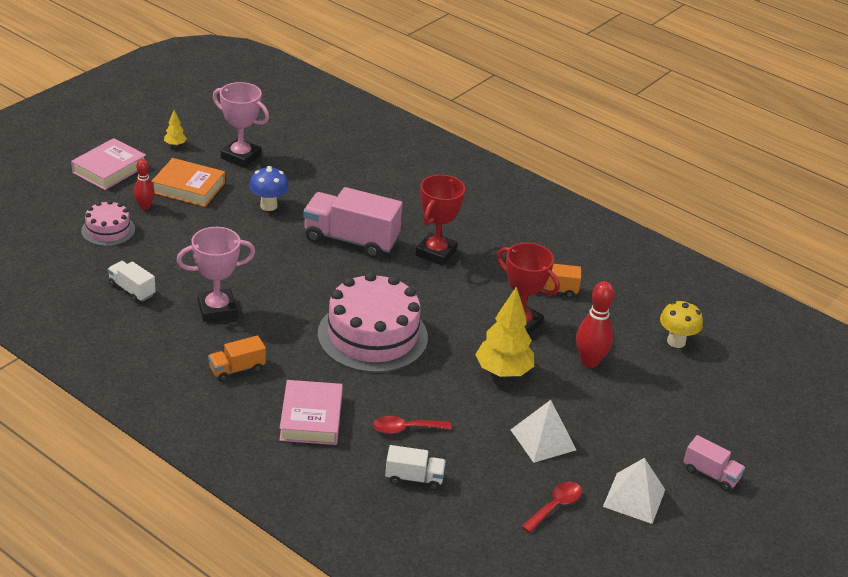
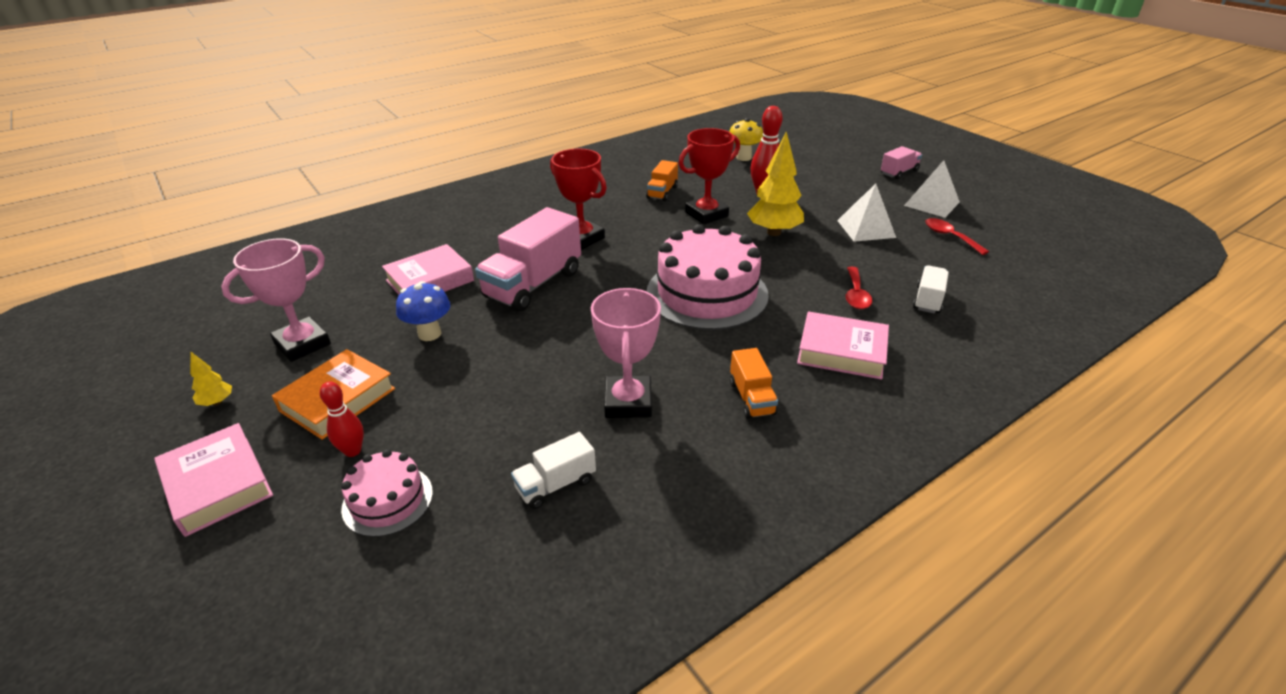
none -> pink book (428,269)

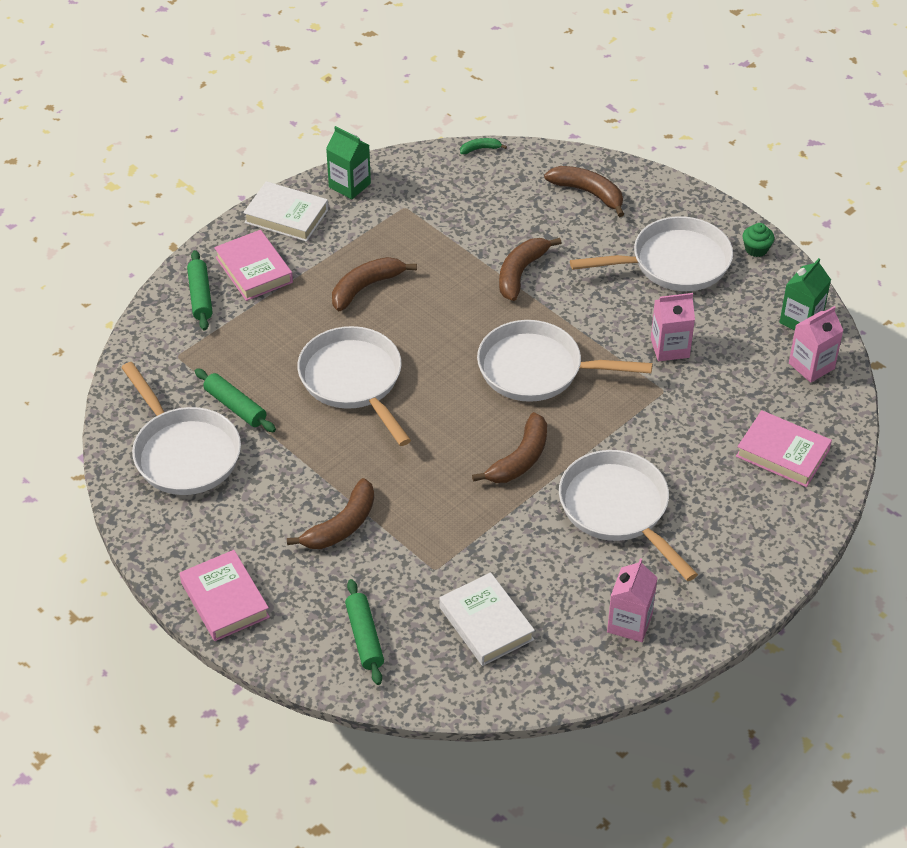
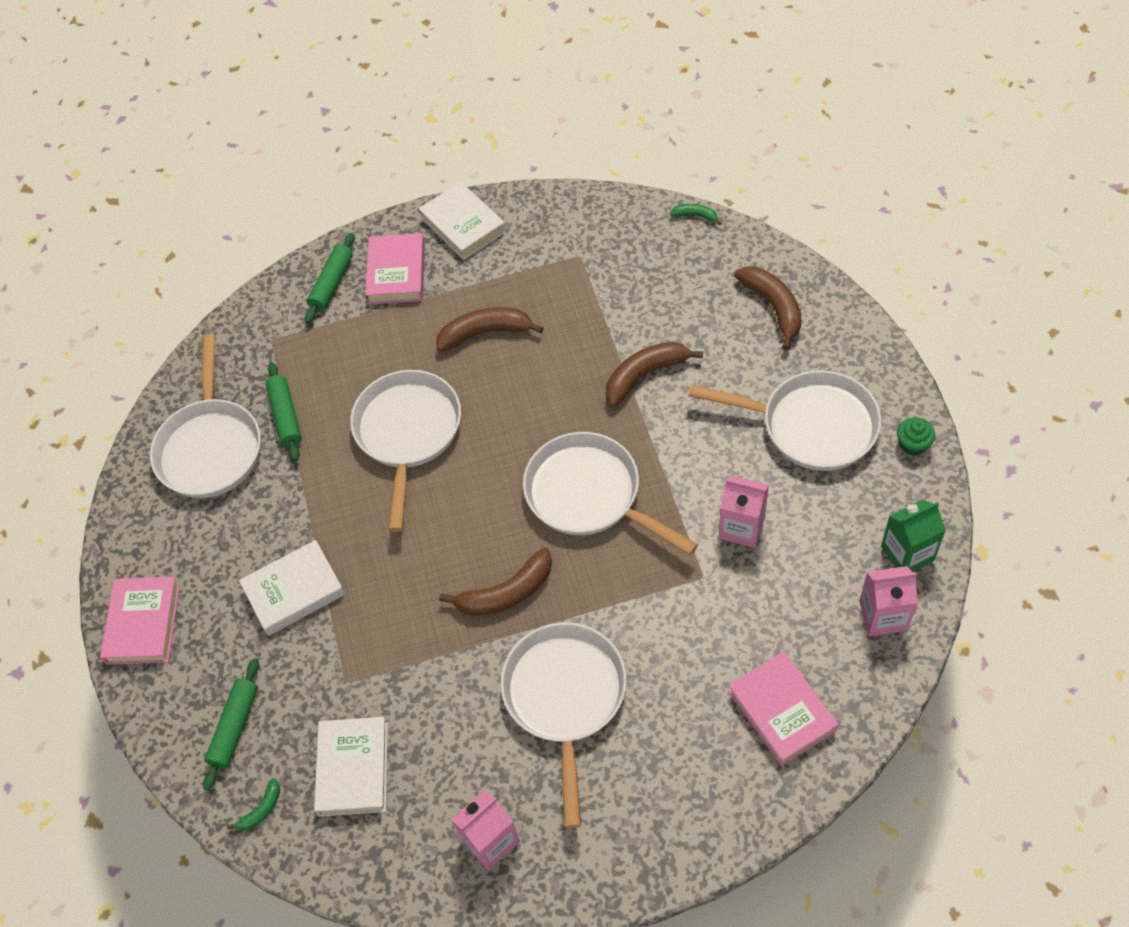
green carton (348,162) -> none
brown banana (330,513) -> white book (292,588)
none -> green banana (253,804)

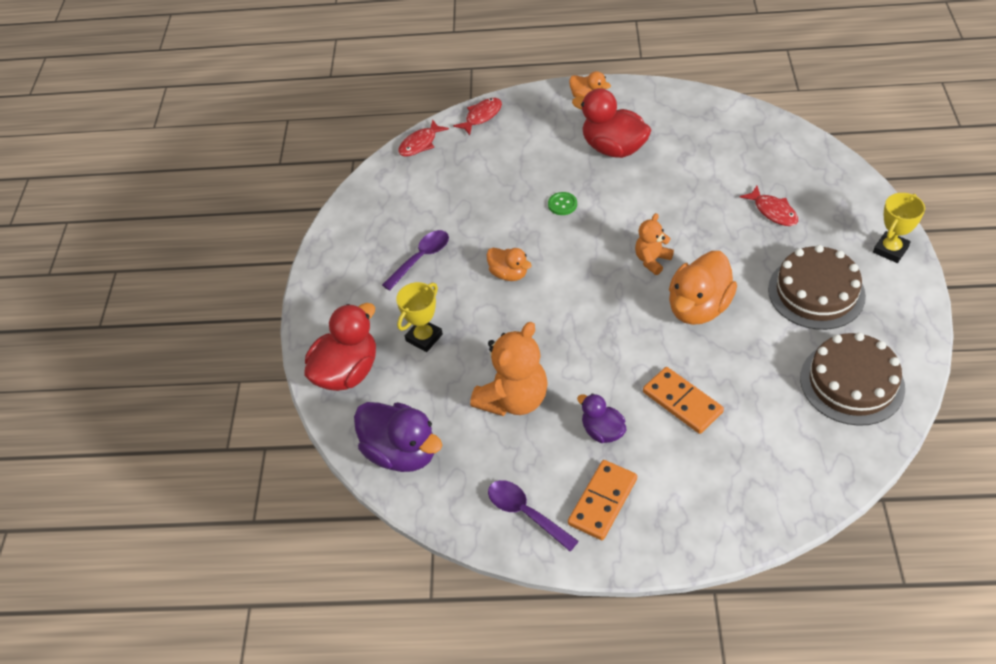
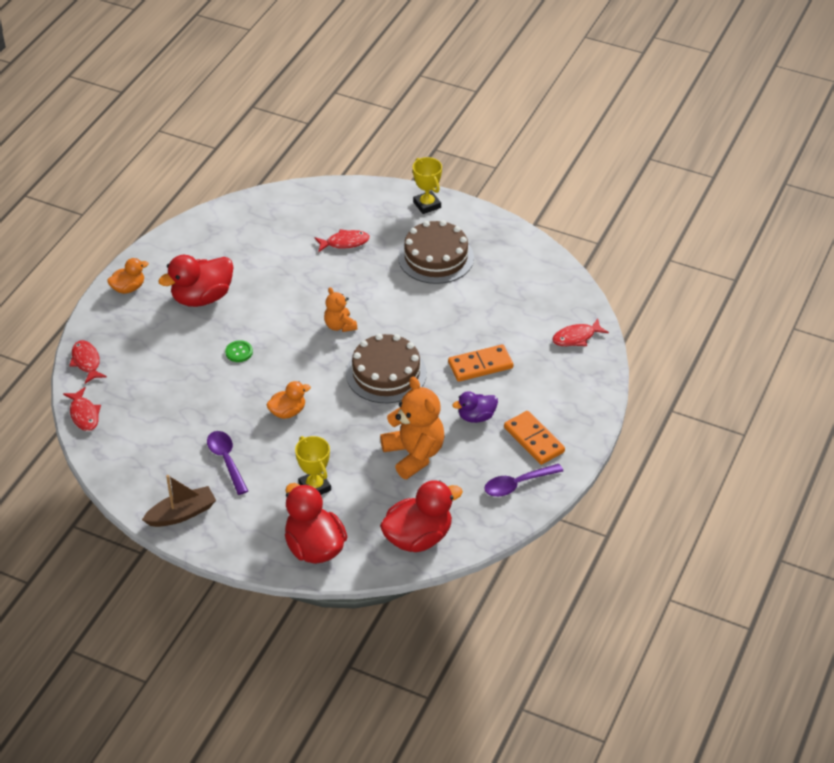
orange duck (703,288) -> none
brown cake (852,379) -> brown cake (386,368), relocated
purple duck (398,437) -> red duck (421,516)
none -> red fish (580,332)
none -> brown boat (179,501)

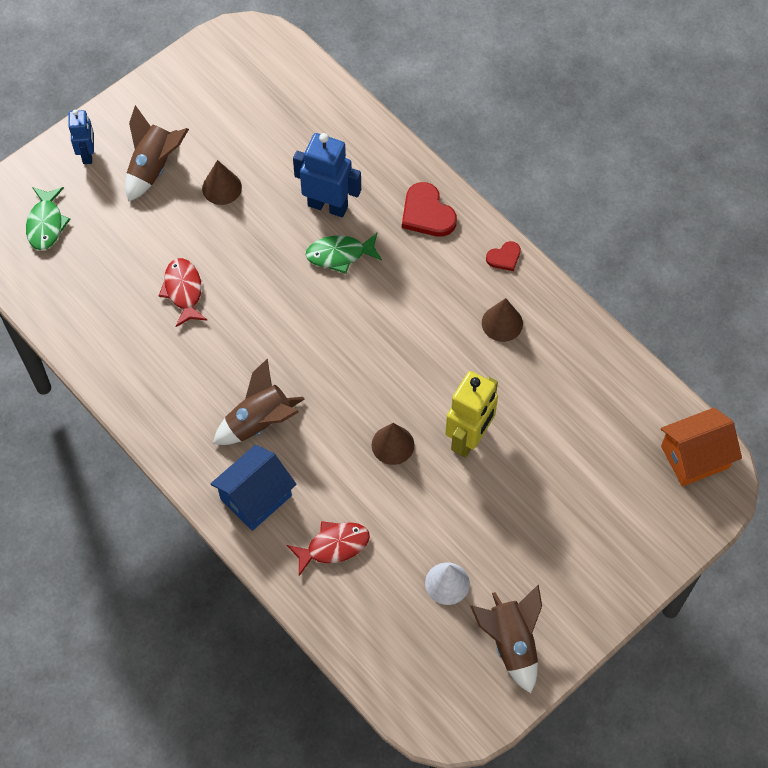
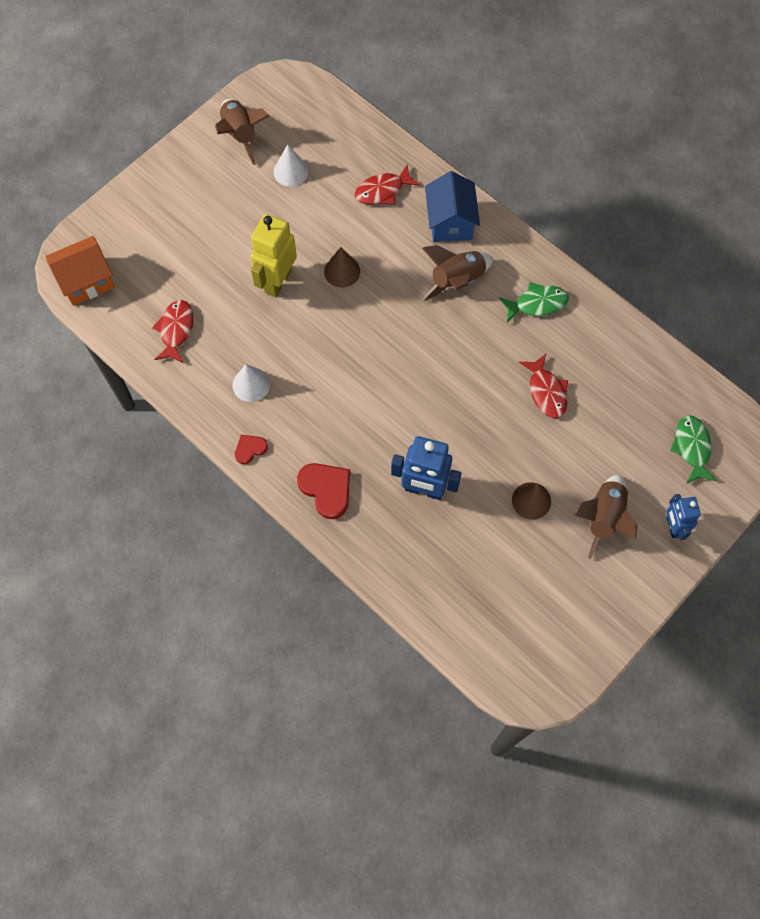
green fish (344,253) -> green fish (534,302), relocated
brown cone (502,320) -> white cone (251,383)
blue house (254,488) -> blue house (452,206), 45 degrees counterclockwise
none -> red fish (173,331)

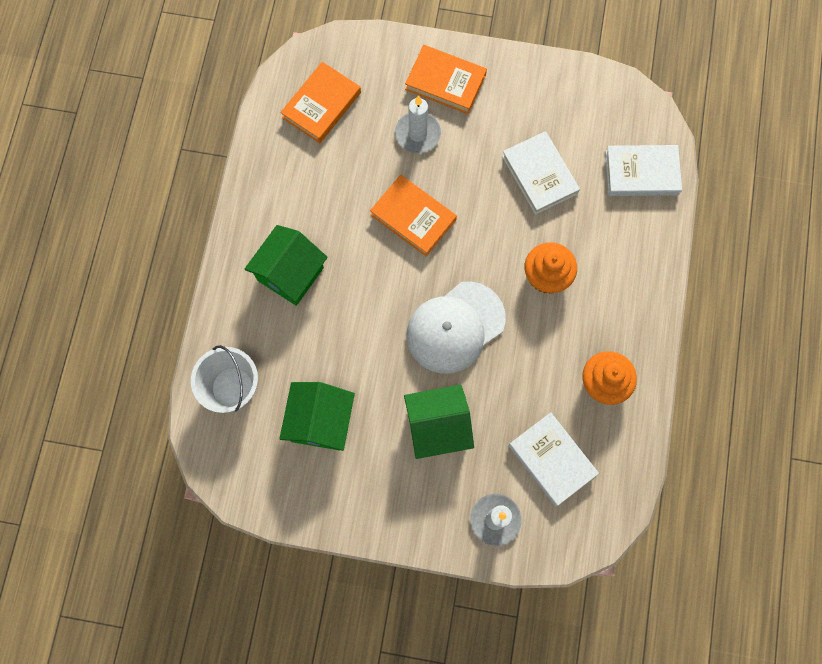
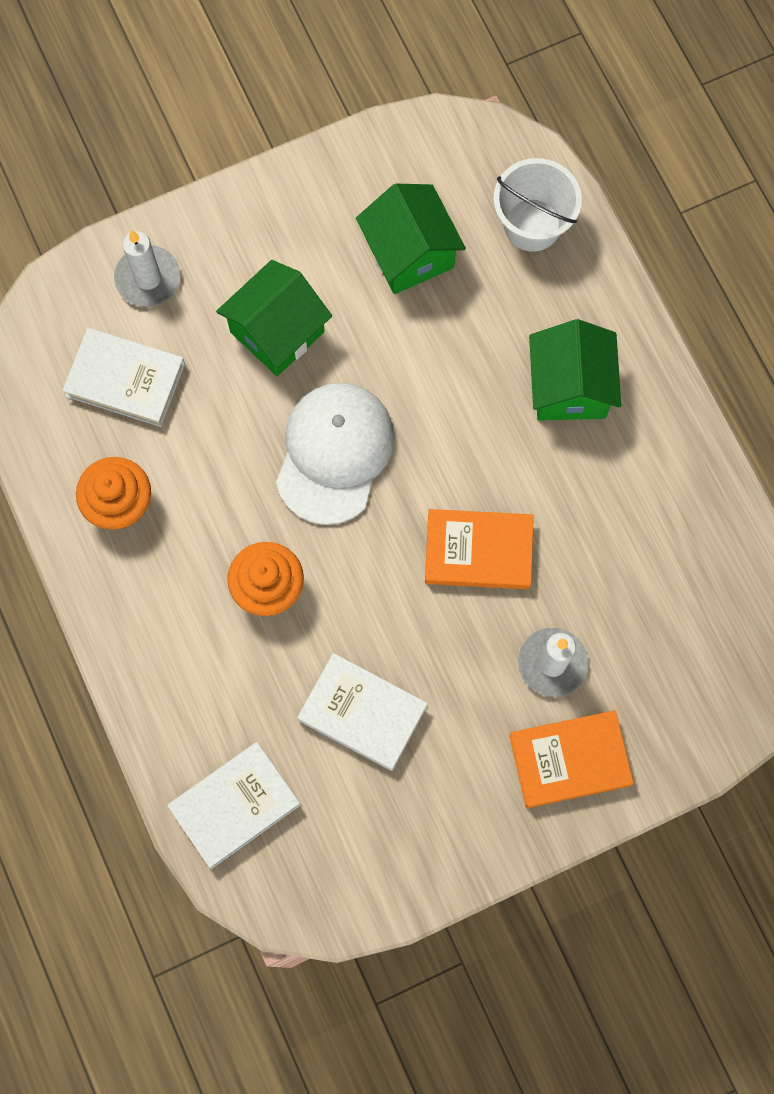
orange book (320,102) -> none

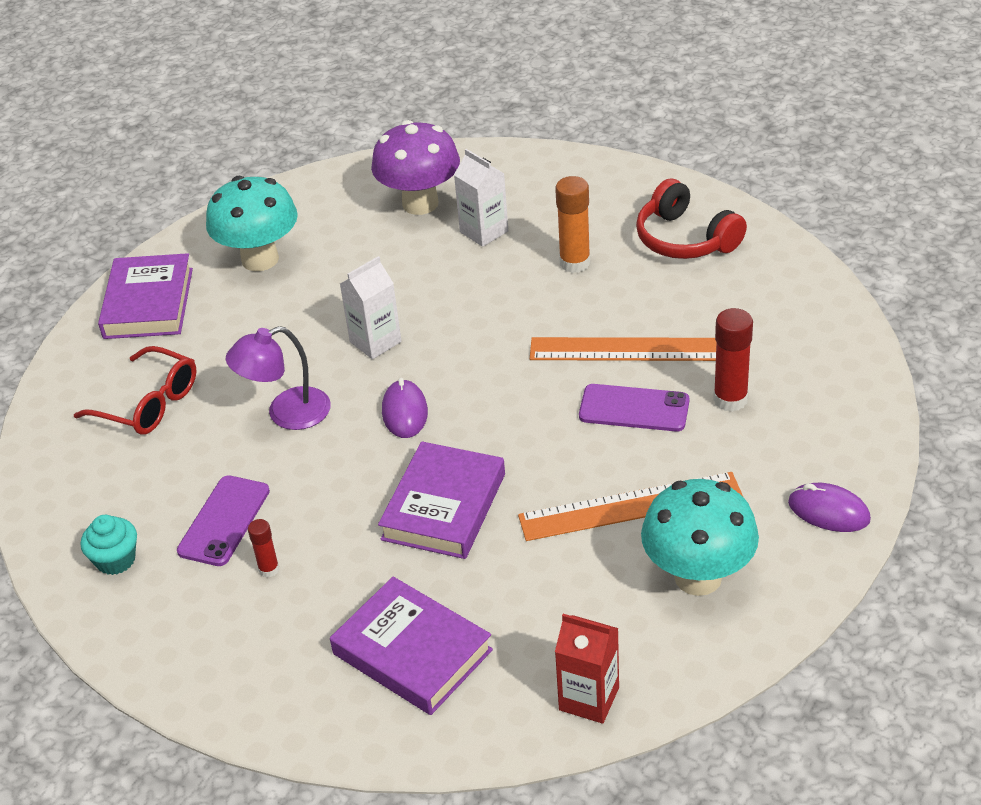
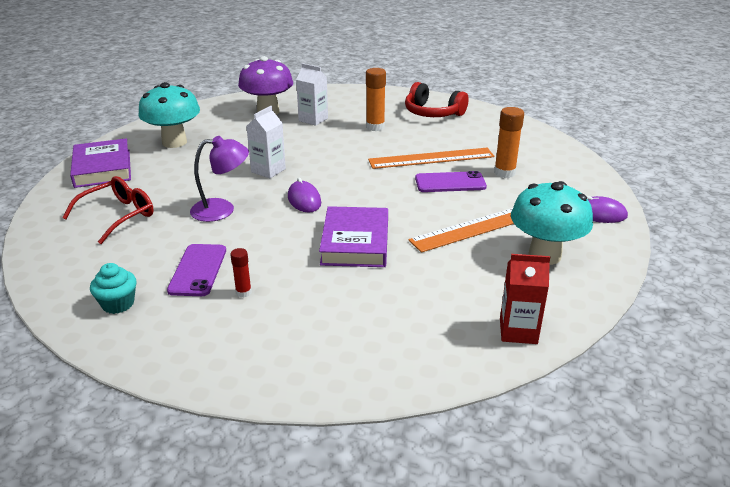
red glue stick (733,360) -> orange glue stick (509,142)
purple lamp (278,378) -> purple lamp (219,179), 150 degrees counterclockwise
red glasses (135,390) -> red glasses (108,210), 60 degrees counterclockwise
purple book (411,646) -> none

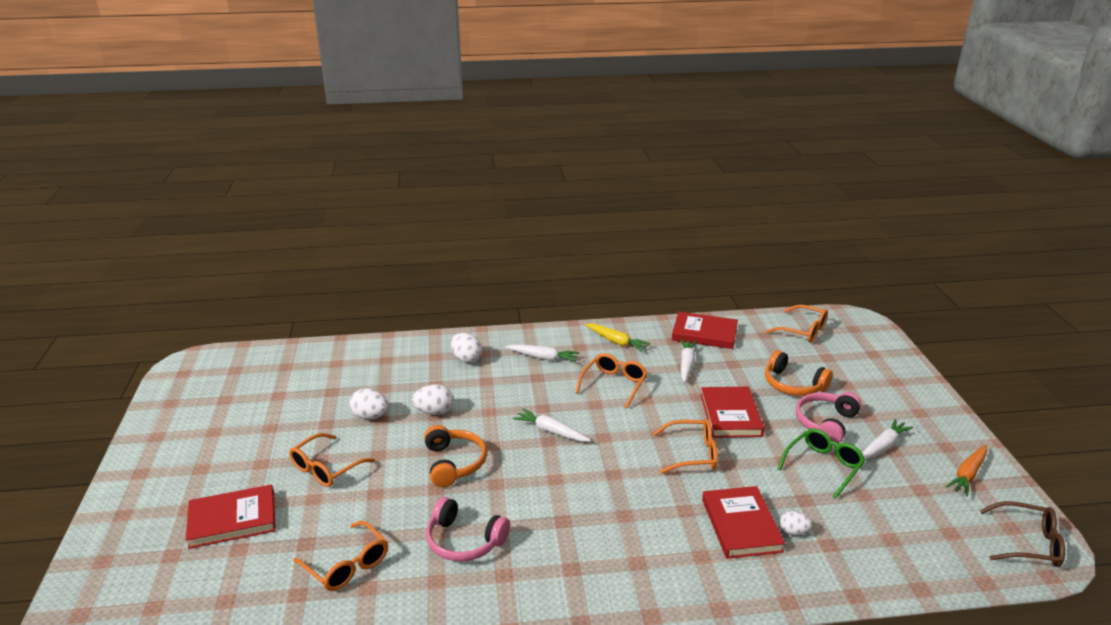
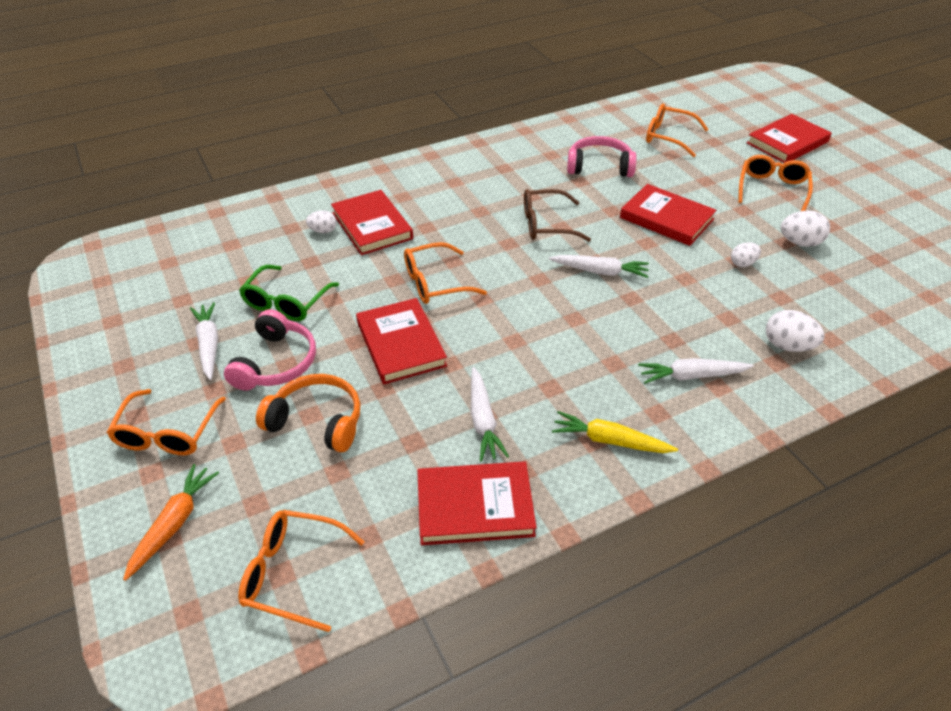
orange glasses (612,381) -> orange glasses (166,422), relocated
white egg (432,399) -> white egg (746,254), x0.65
white carrot (887,439) -> white carrot (204,341), 135 degrees clockwise
orange headphones (455,456) -> red book (668,215)
orange carrot (966,470) -> orange carrot (171,522), relocated
brown glasses (1022,534) -> brown glasses (557,215), relocated

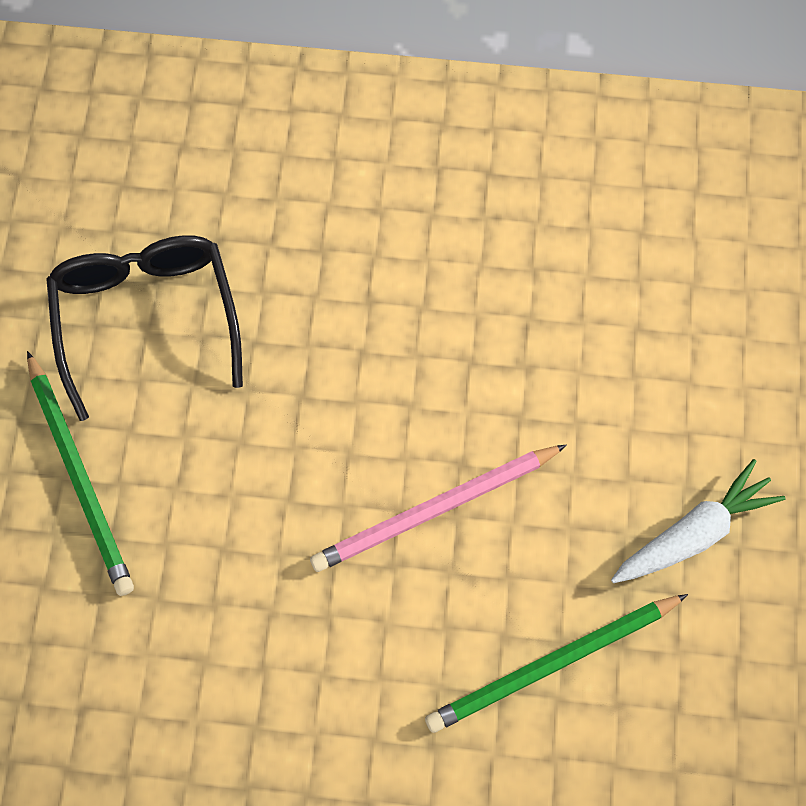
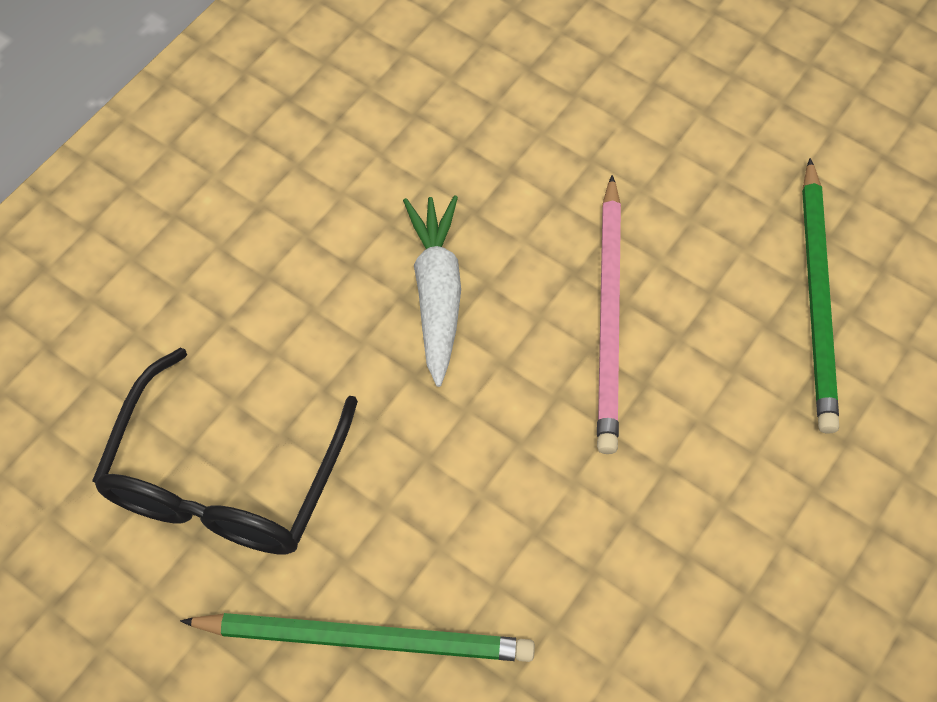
black glasses (144,328) -> black glasses (225,451), 90 degrees counterclockwise
white carrot (698,521) -> white carrot (432,291), relocated

